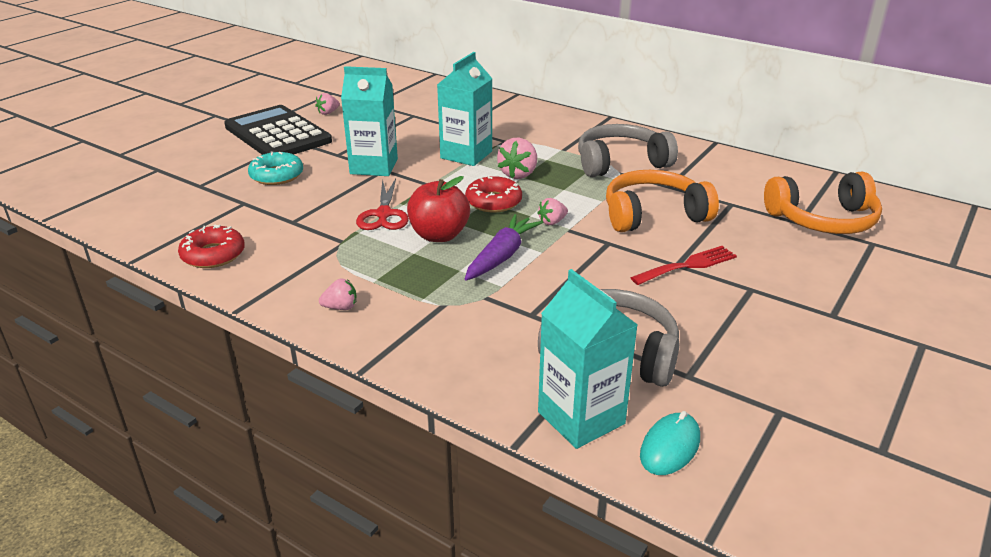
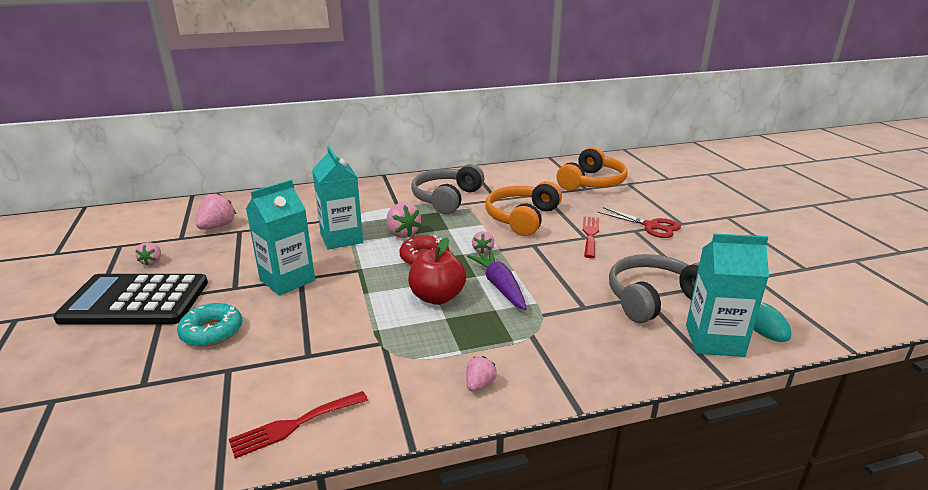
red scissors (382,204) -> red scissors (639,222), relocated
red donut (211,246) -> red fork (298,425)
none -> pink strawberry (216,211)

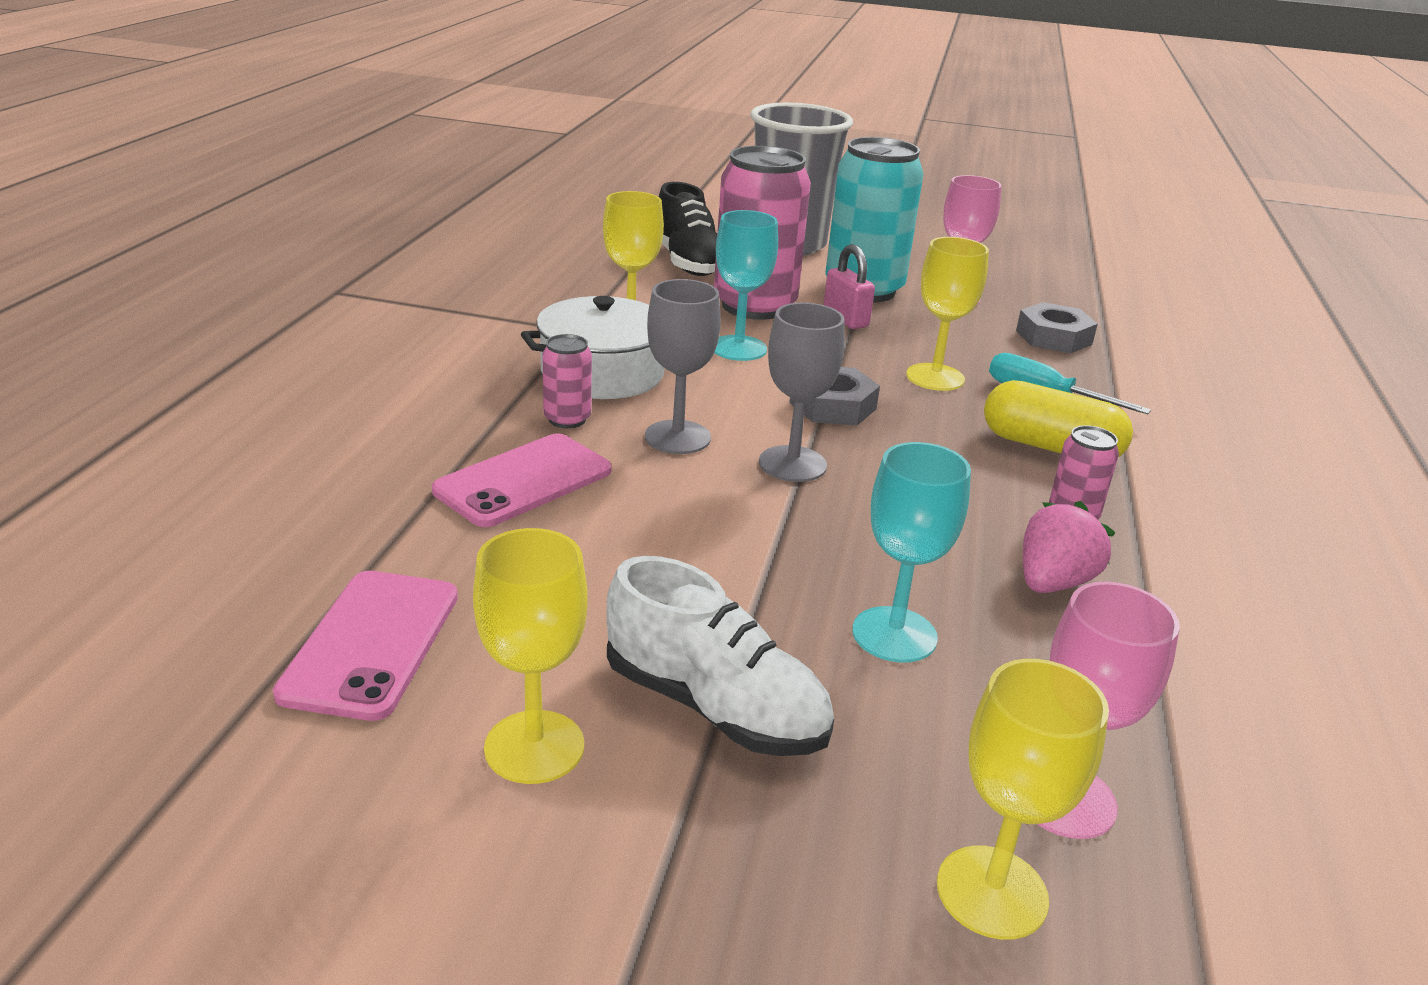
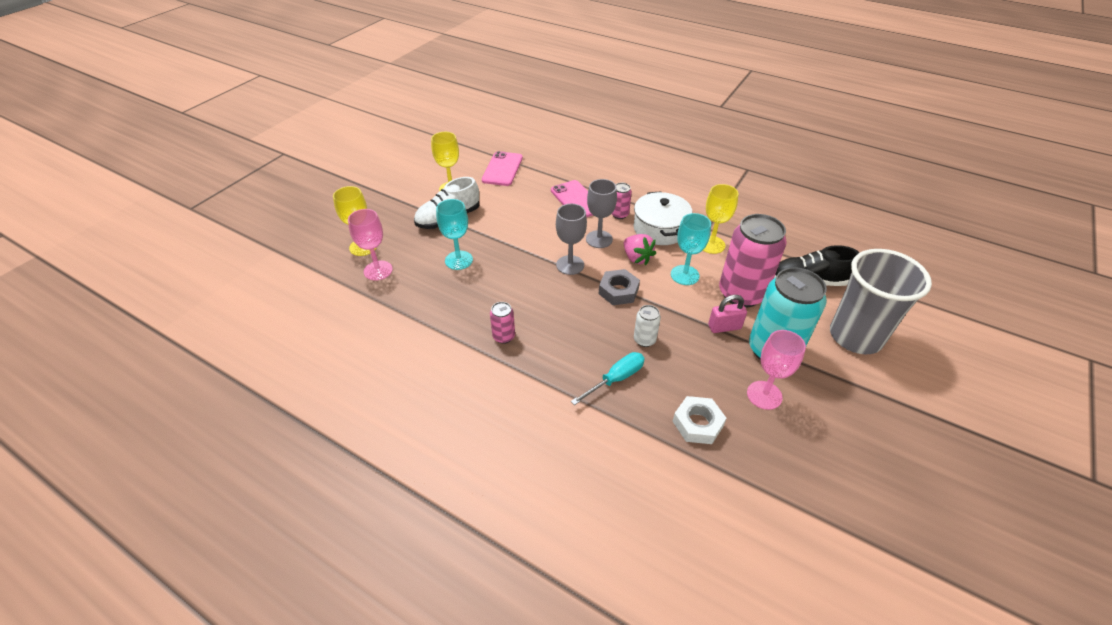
yellow goblet (947,314) -> white can (647,326)
grey nut (1057,328) -> white nut (699,420)
yellow capsule (1058,418) -> none
pink strawberry (1069,547) -> pink strawberry (640,249), relocated
pink phone (365,646) -> pink phone (502,168), 75 degrees clockwise

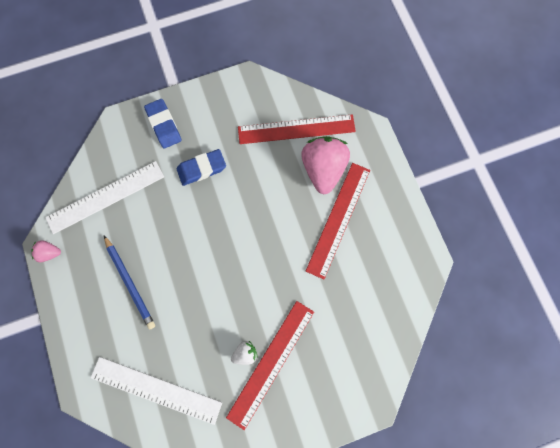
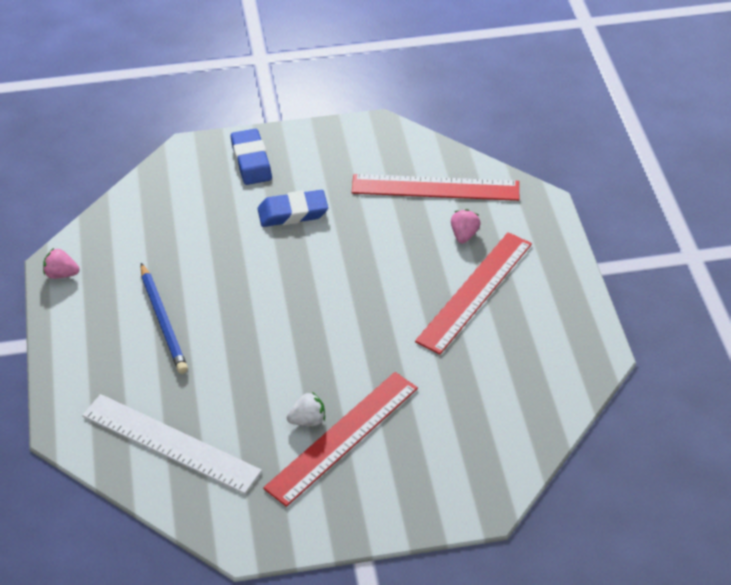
pink strawberry (325,165) -> pink strawberry (466,226), x0.45
white ruler (104,197) -> none

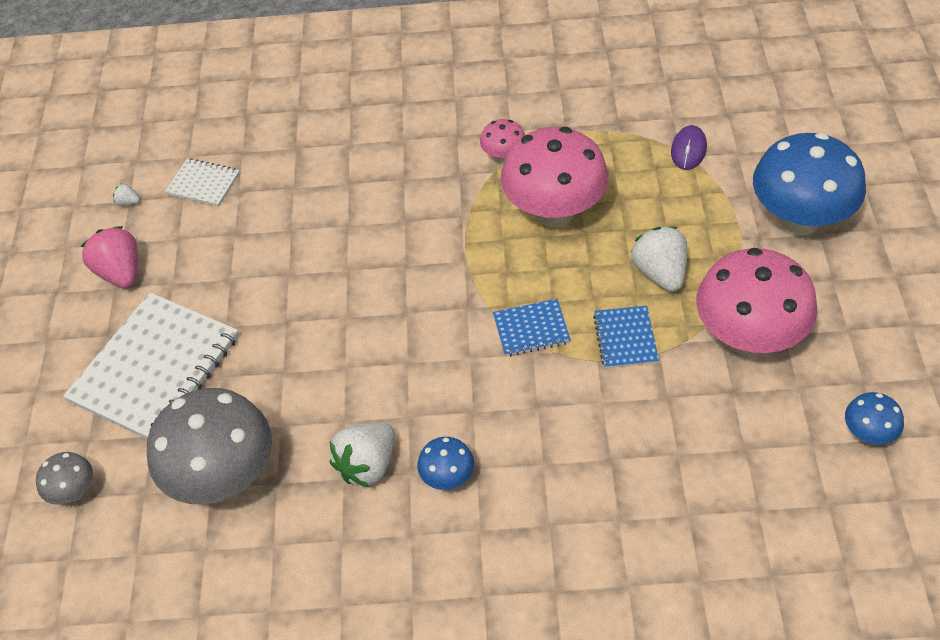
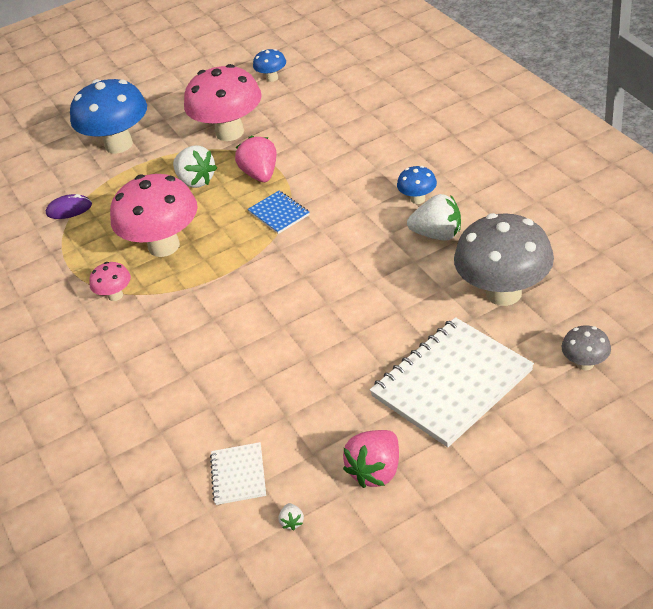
white strawberry (659,259) -> white strawberry (195,166), 90 degrees counterclockwise
white notebook (151,365) -> white notebook (452,382), 45 degrees counterclockwise
blue notebook (626,336) -> pink strawberry (256,159)

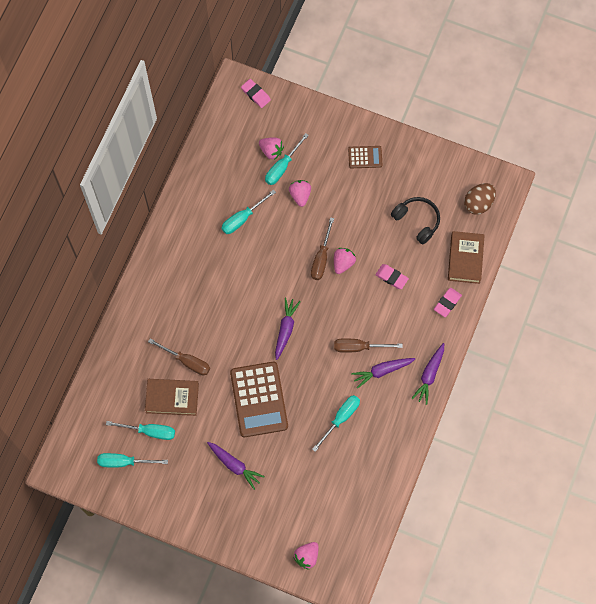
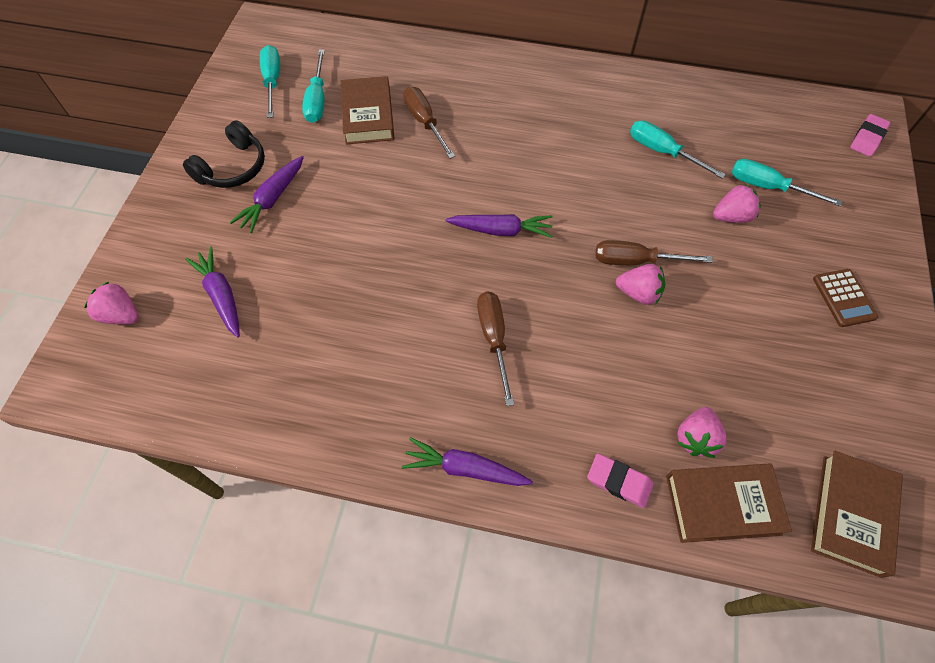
pink strawberry (271,148) -> pink strawberry (702,432), relocated
brown egg (480,199) -> brown book (857,514)
black headphones (415,221) -> black headphones (224,154), relocated
pink eraser (392,276) -> none
brown screwdriver (179,357) -> brown screwdriver (429,122), 135 degrees clockwise
purple carrot (383,373) -> purple carrot (212,292), relocated
brown calculator (259,399) -> none
turquoise screwdriver (336,423) -> none

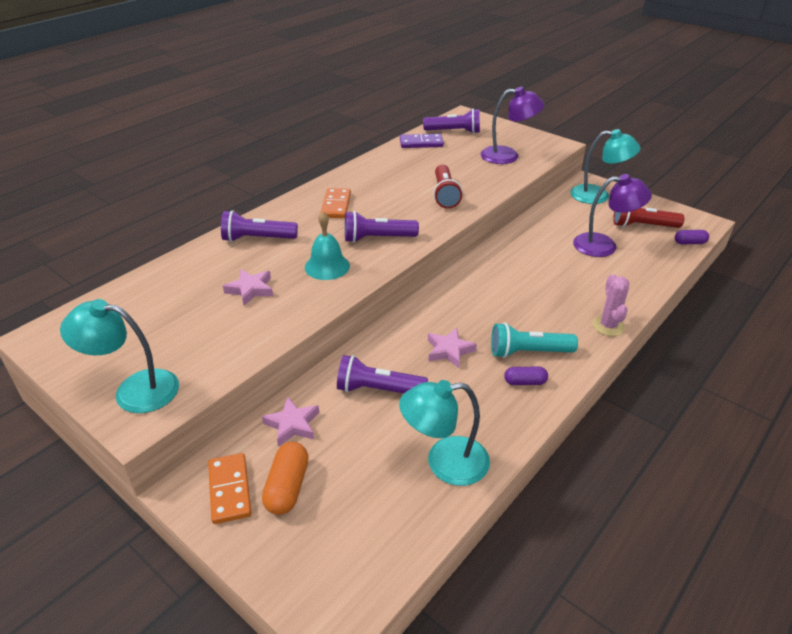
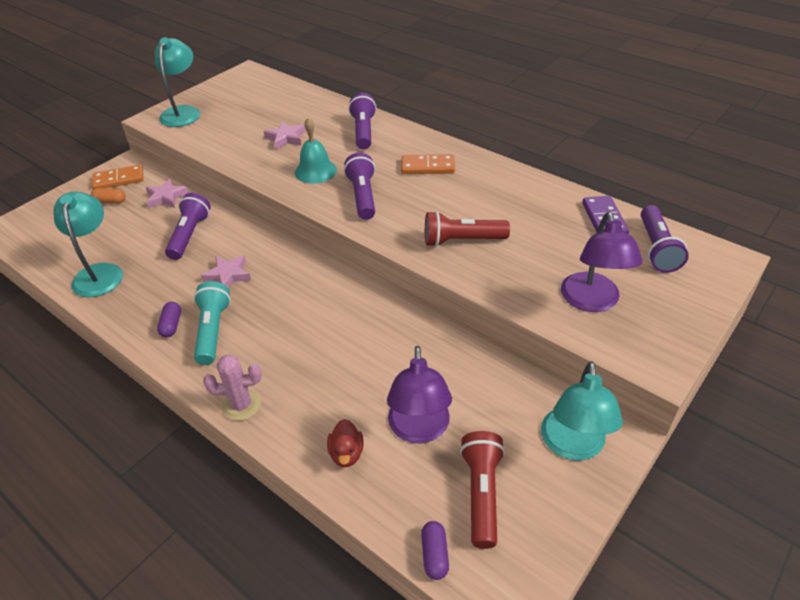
orange capsule (285,478) -> orange capsule (108,196), x0.64
none -> red duck (345,443)

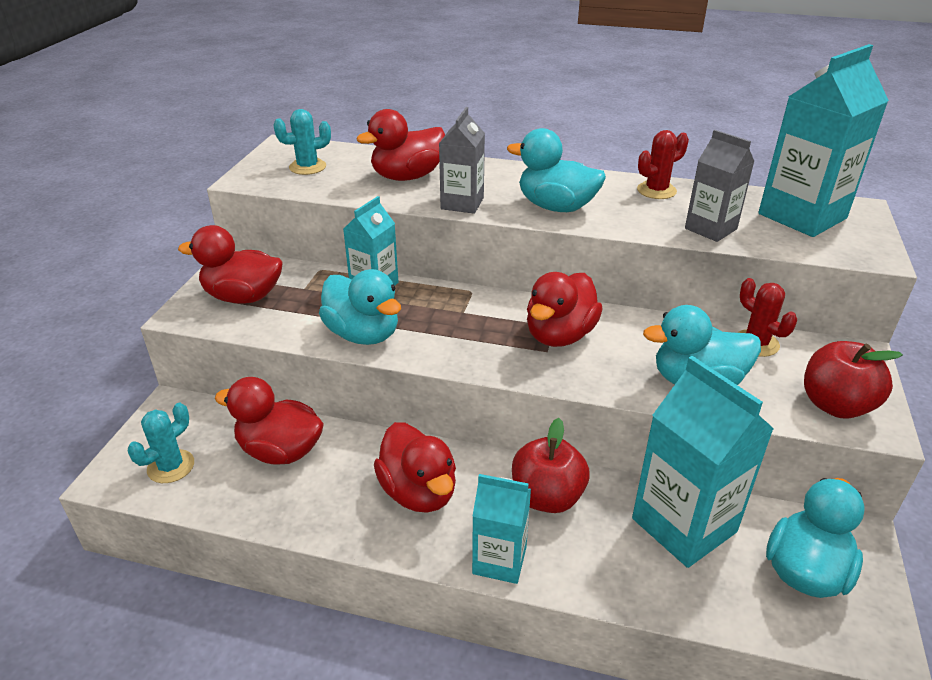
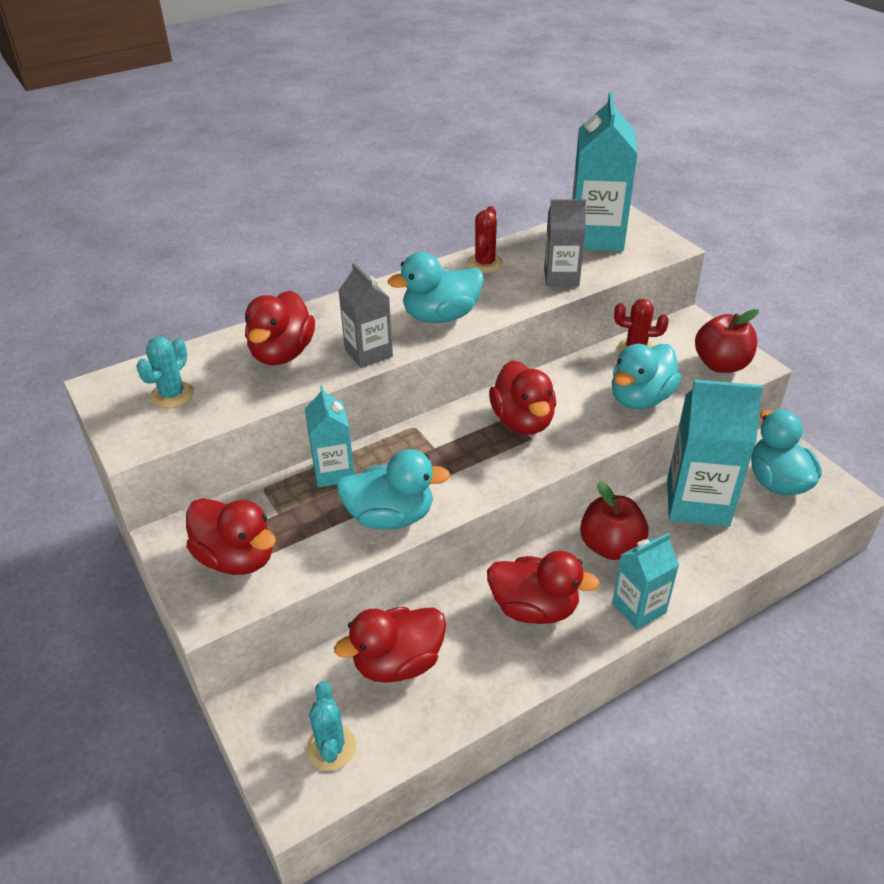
red duck (230,264) -> red duck (231,536), 105 degrees counterclockwise

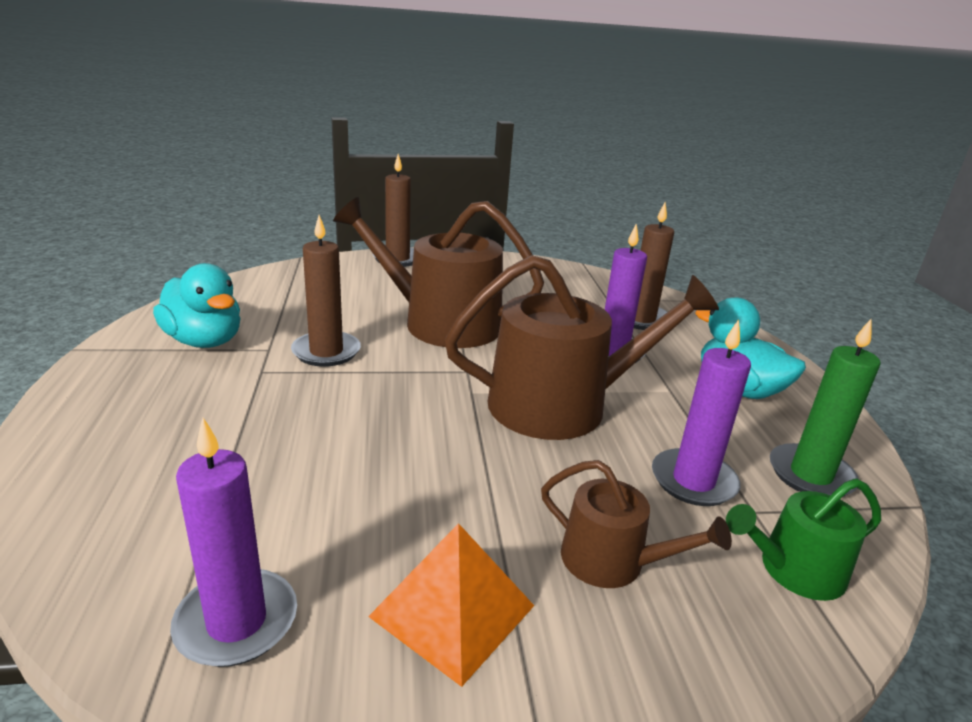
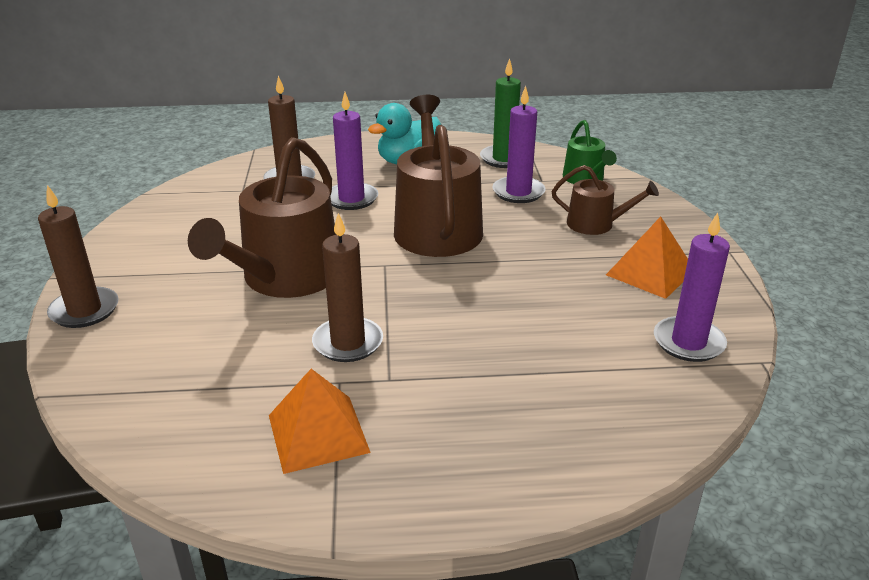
turquoise duck (196,305) -> orange pyramid (320,421)
brown watering can (636,524) -> brown watering can (605,200), 75 degrees clockwise

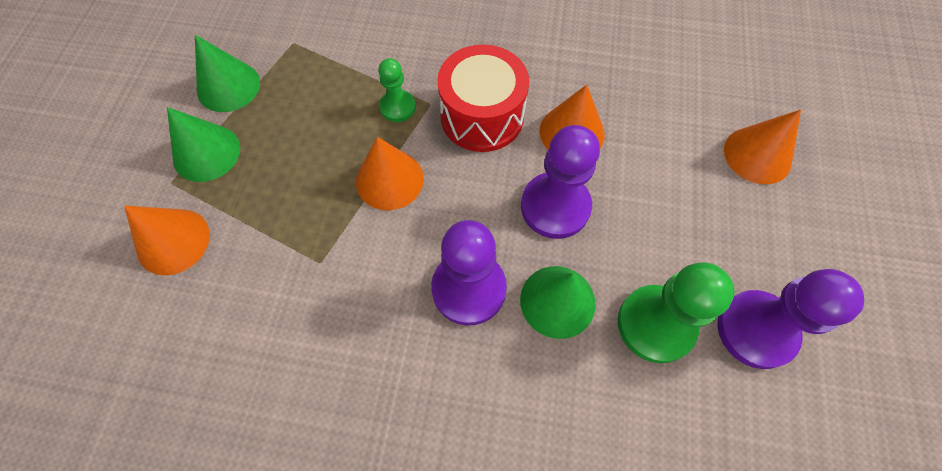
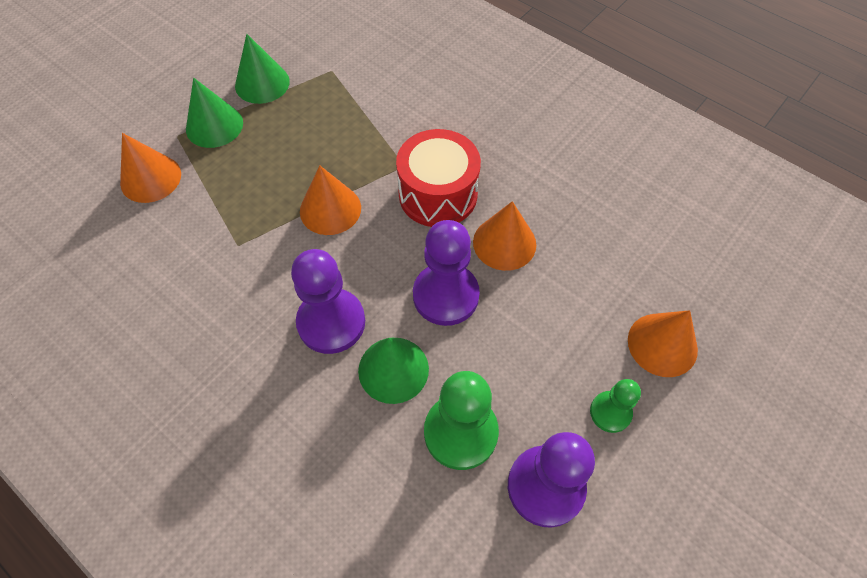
green pawn (397,90) -> green pawn (615,406), relocated

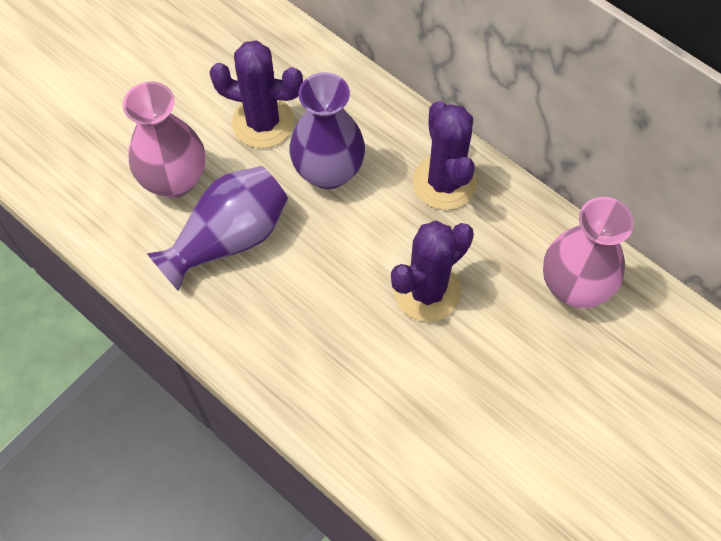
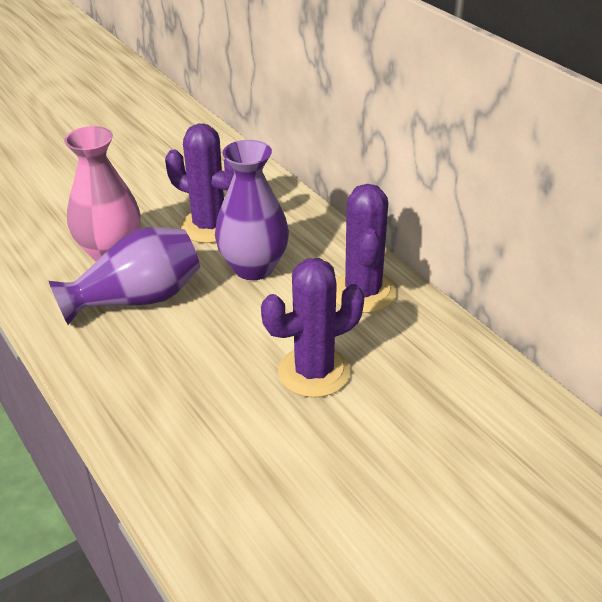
pink vase (588,252) -> none

